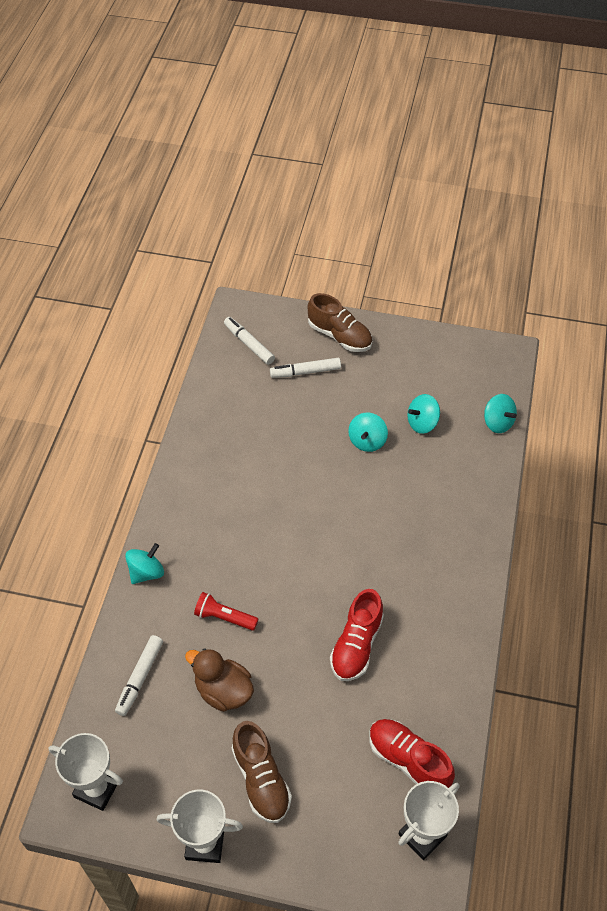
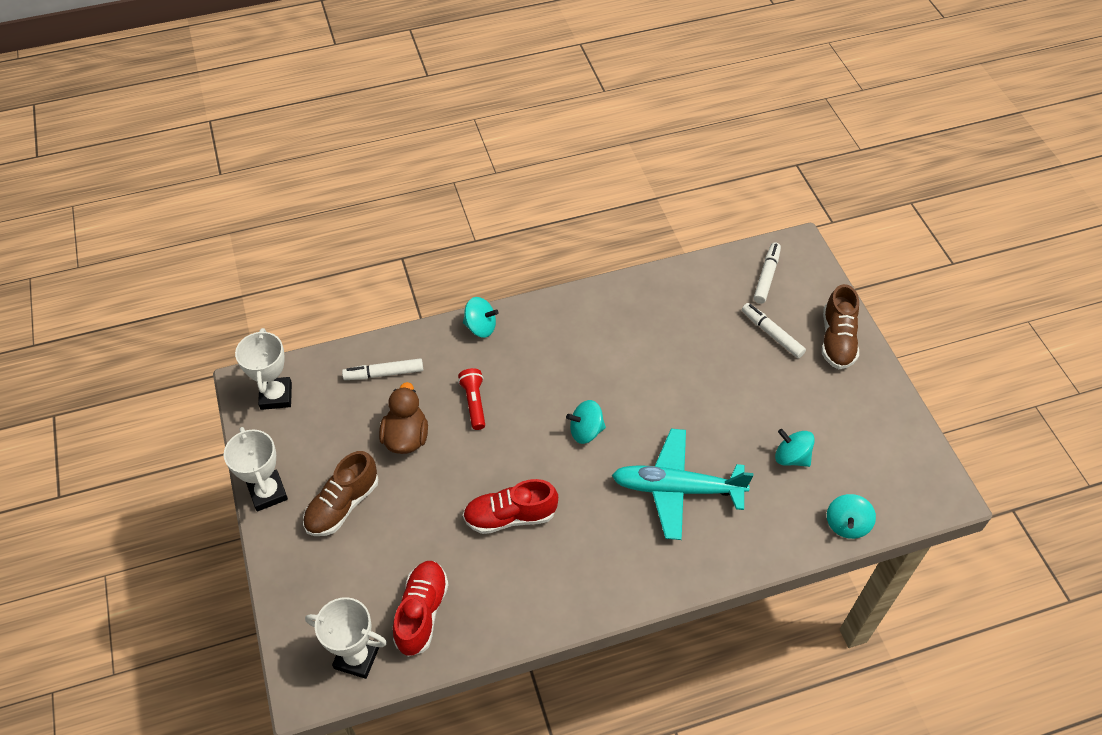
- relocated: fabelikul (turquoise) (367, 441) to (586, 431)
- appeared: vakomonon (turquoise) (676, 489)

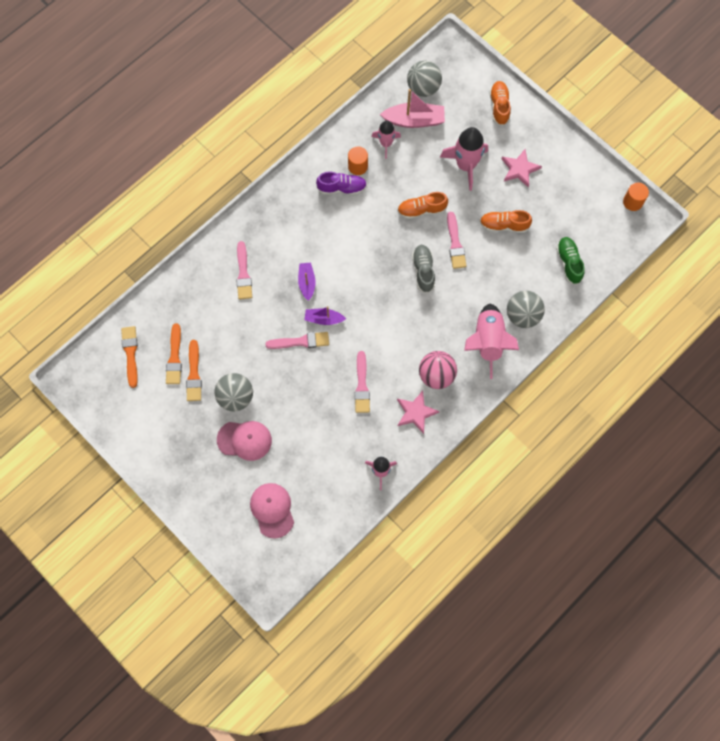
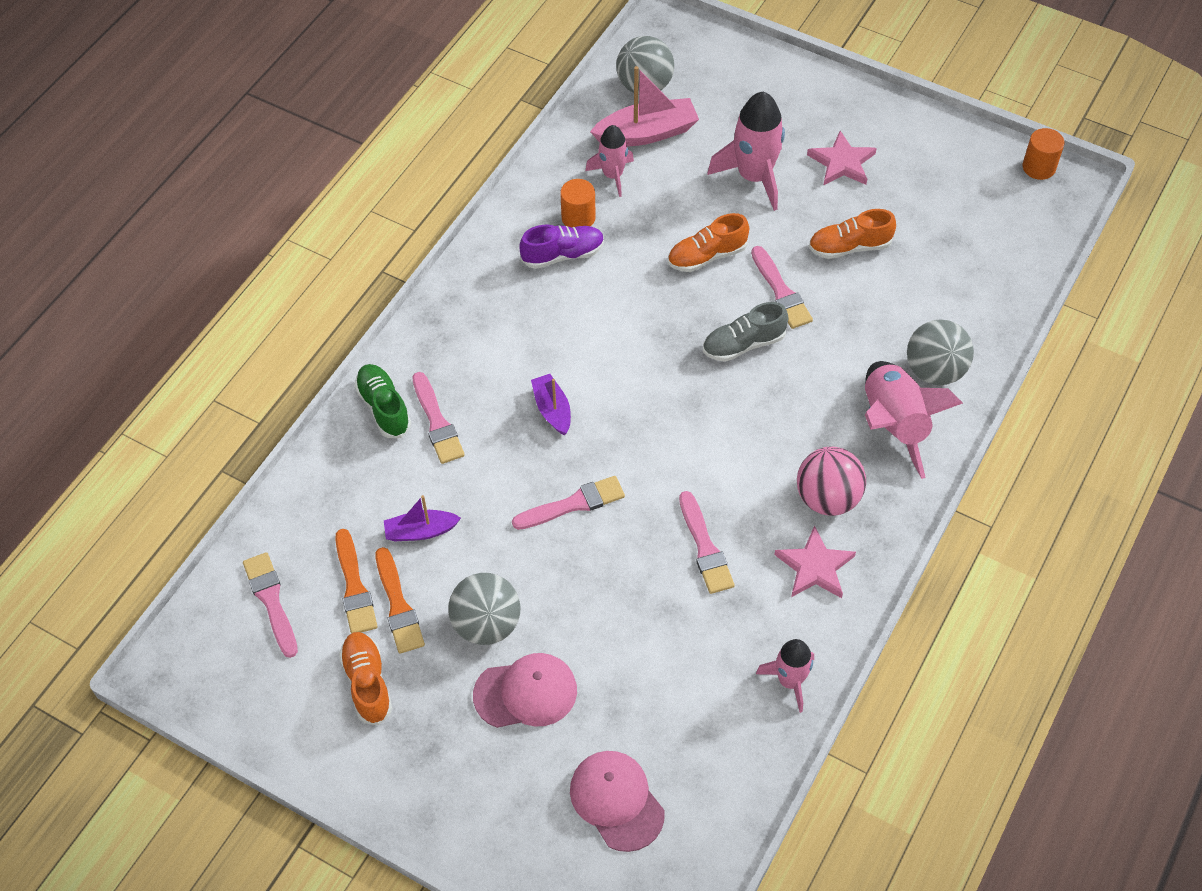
- relocated: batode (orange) (499, 106) to (367, 683)
- relocated: batode (green) (568, 263) to (384, 408)
- spun: batode (grey) (423, 271) = (743, 344) 90 degrees counterclockwise
- relocated: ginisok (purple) (324, 319) to (421, 531)
- colour: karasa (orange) (130, 353) to karasa (pink) (271, 601)

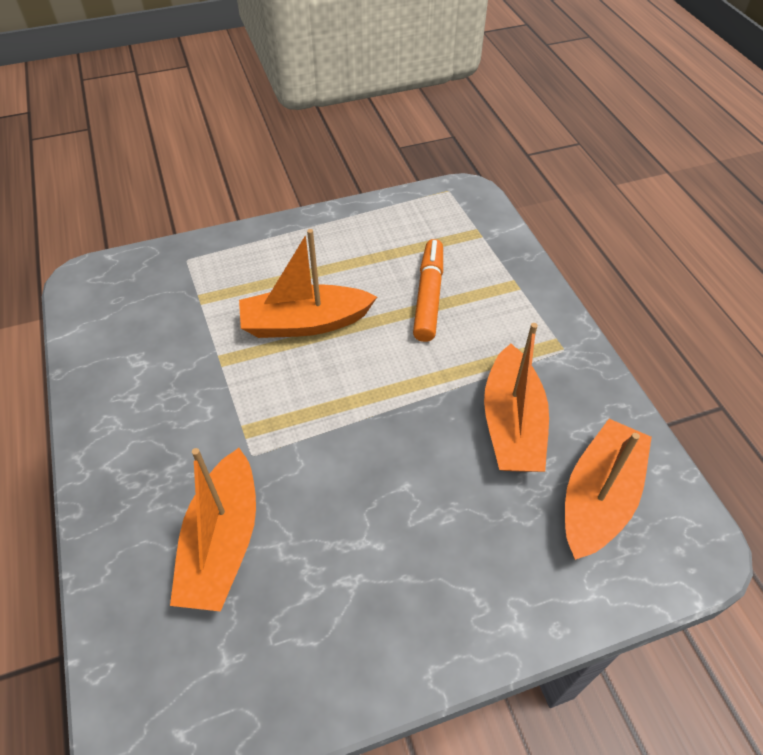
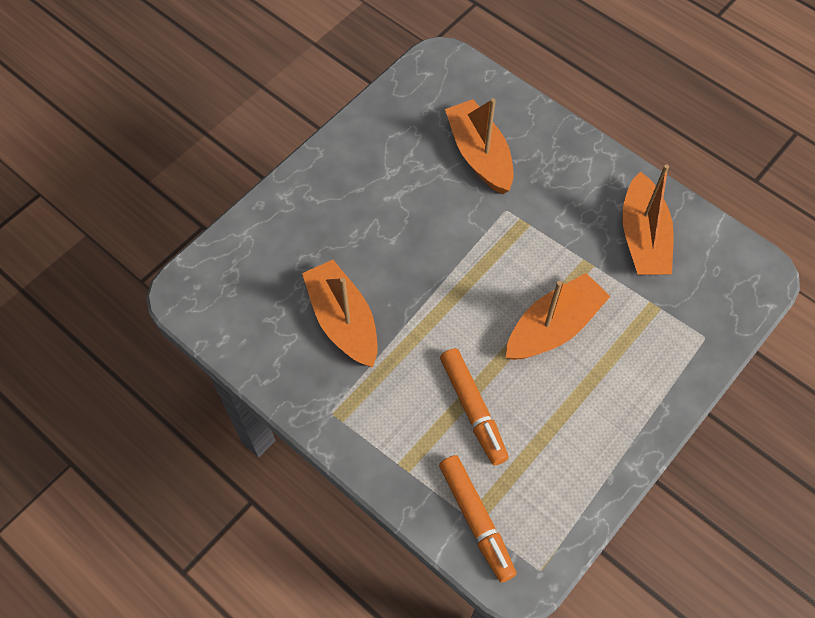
- relocated: ginisok (orange) (598, 497) to (643, 238)
- appeared: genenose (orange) (476, 520)

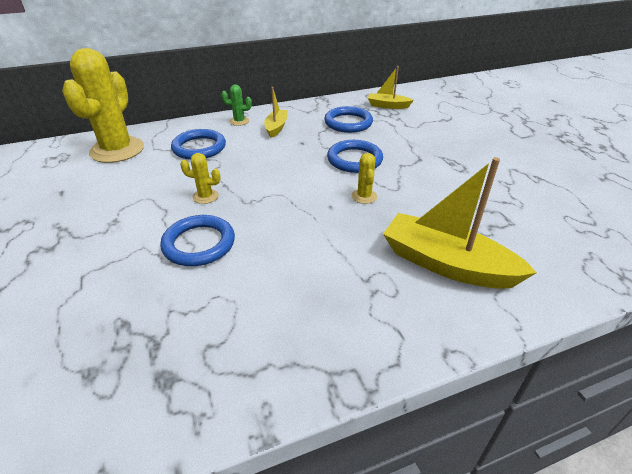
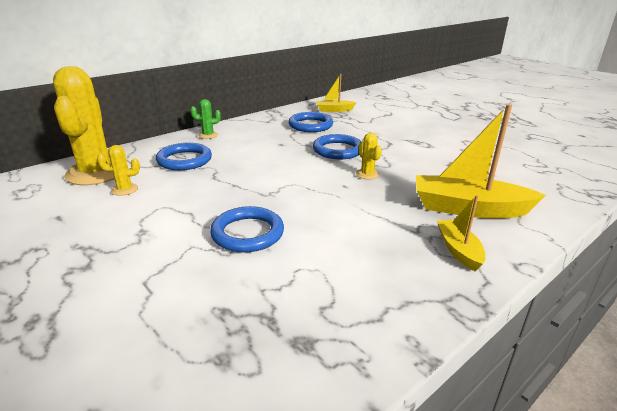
- relocated: ginisok (yellow) (276, 127) to (458, 250)
- relocated: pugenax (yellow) (205, 196) to (124, 189)

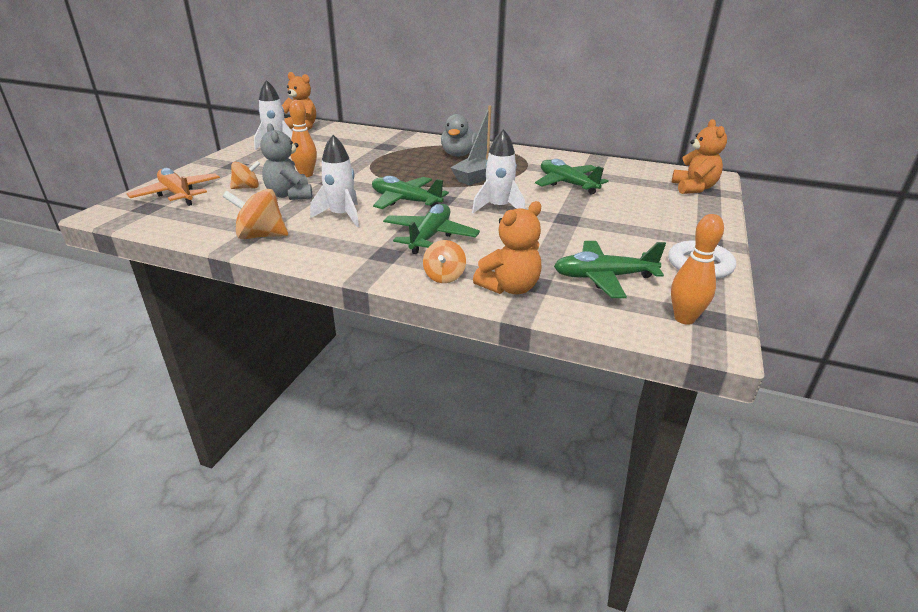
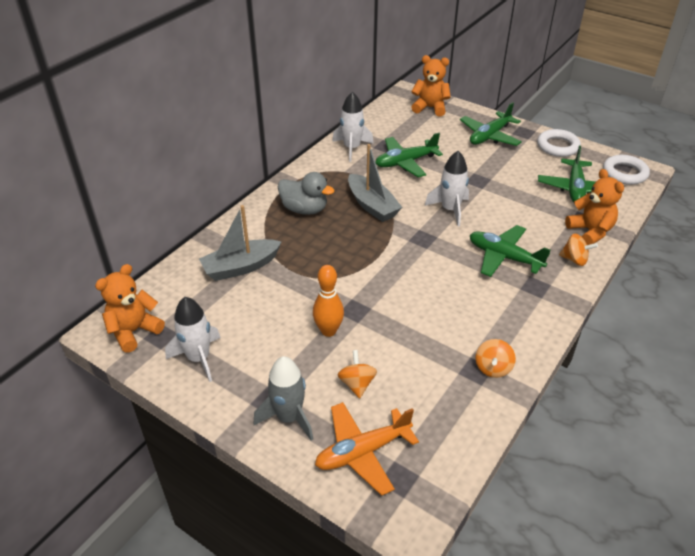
- missing: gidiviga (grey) (289, 195)
- relocated: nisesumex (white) (341, 216) to (352, 148)
- relocated: vakomonon (green) (405, 201) to (489, 136)
- size: fabelikul (orange) (261, 236) = (493, 368) x0.66
- exchanged: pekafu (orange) (684, 319) to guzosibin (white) (624, 173)
- appeared: ginisok (grey) (241, 267)
- appeared: nisesumex (grey) (289, 417)

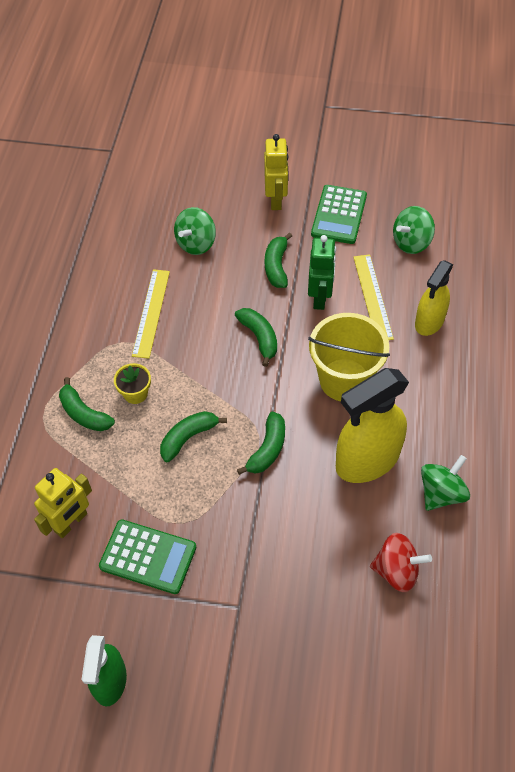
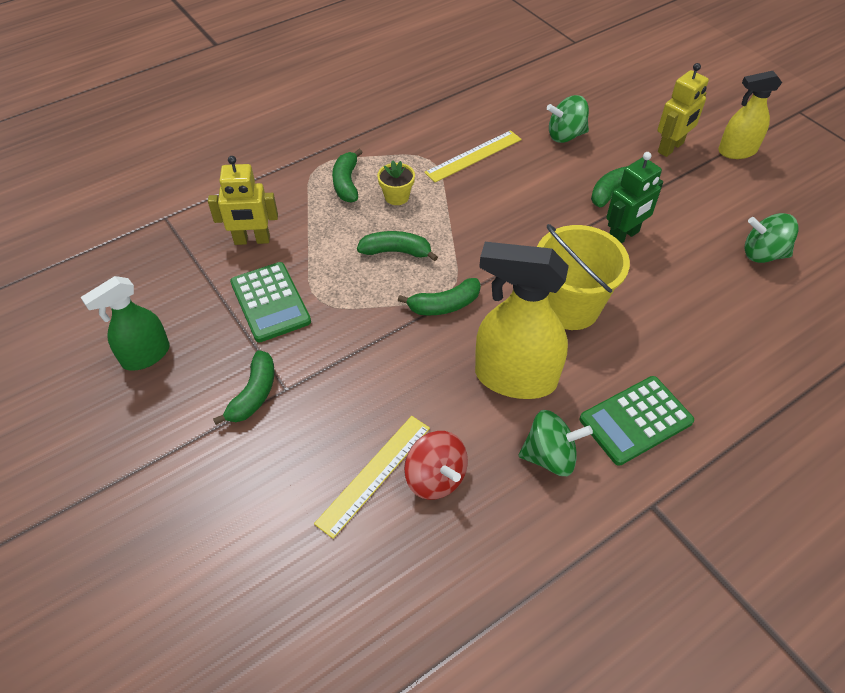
- relocated: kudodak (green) (339, 215) to (635, 420)
- relocated: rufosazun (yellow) (372, 297) to (374, 474)
- relocated: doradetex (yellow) (429, 322) to (737, 151)
- relocated: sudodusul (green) (259, 338) to (254, 394)

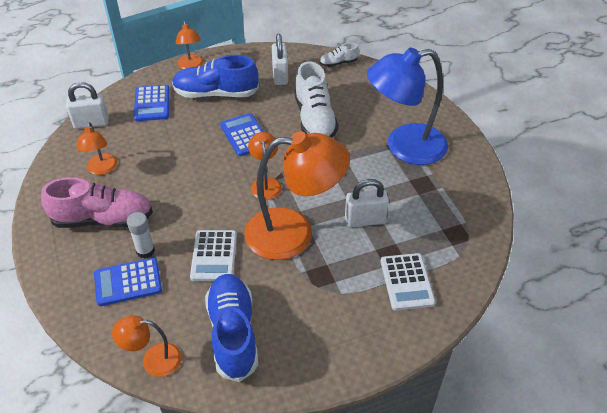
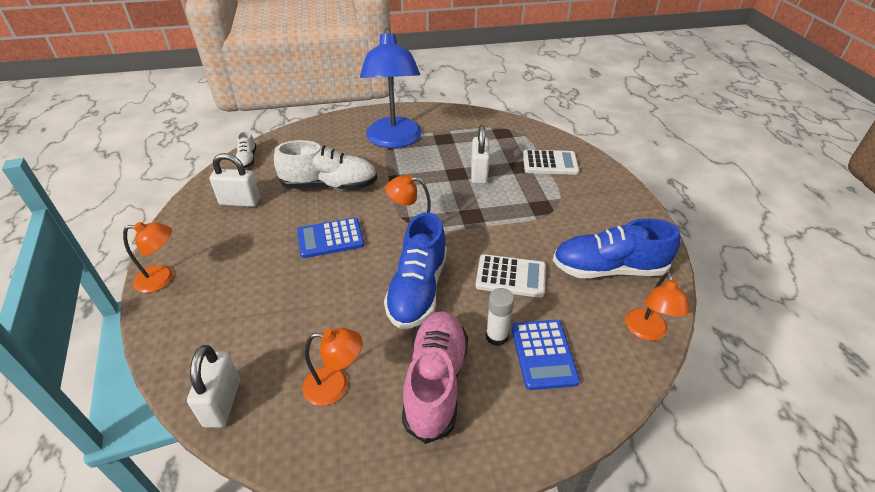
- relocated: batode (blue) (216, 94) to (418, 289)
- missing: kudodak (blue) (152, 104)
- missing: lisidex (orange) (294, 233)

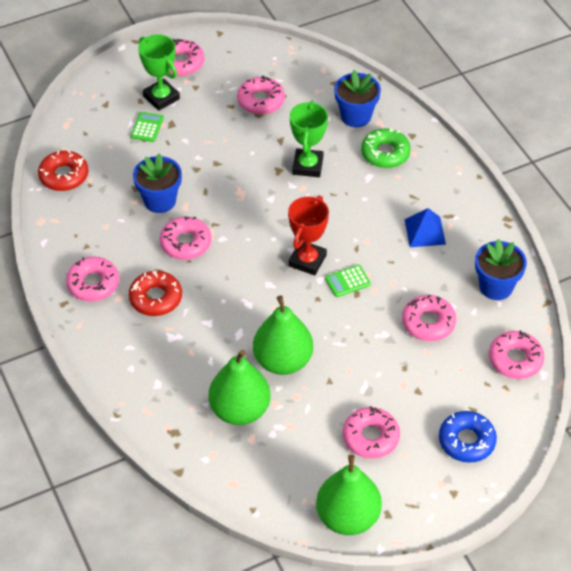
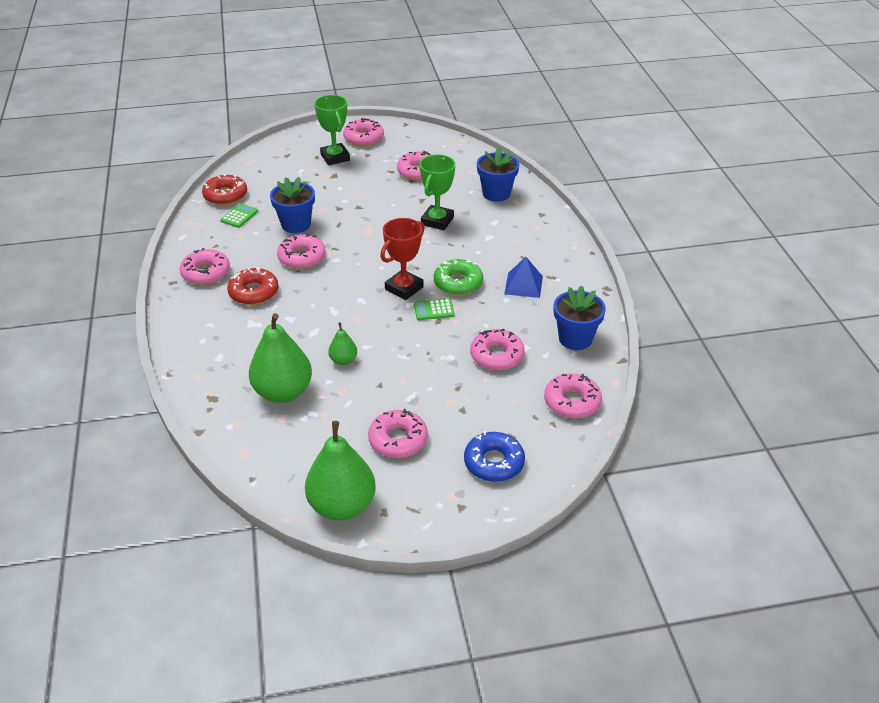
- relocated: kudodak (green) (147, 127) to (239, 216)
- relocated: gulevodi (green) (385, 153) to (458, 283)
- size: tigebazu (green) (283, 361) = (343, 360) x0.48

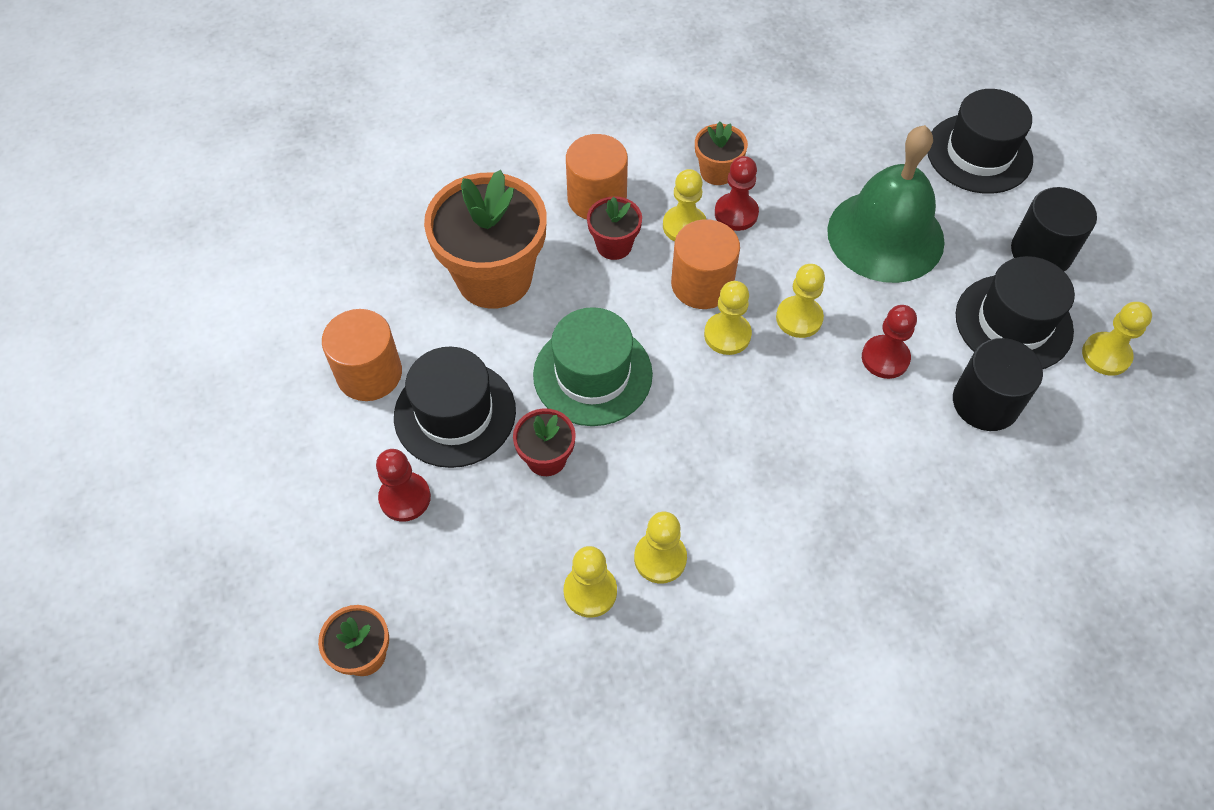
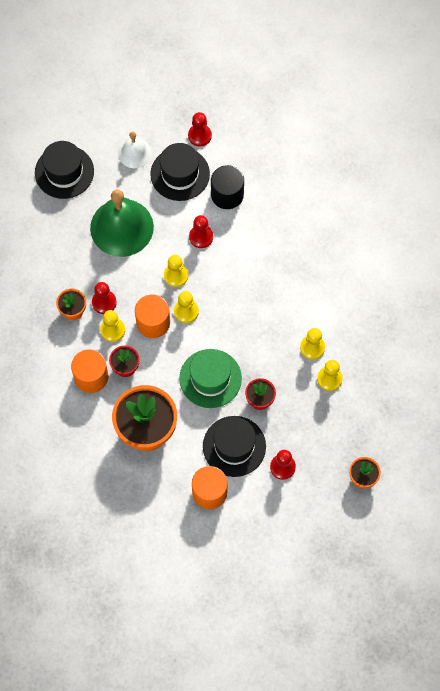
- exchanged: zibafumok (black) (1041, 252) to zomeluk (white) (134, 153)
- colour: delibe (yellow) (1106, 355) to delibe (red) (199, 135)

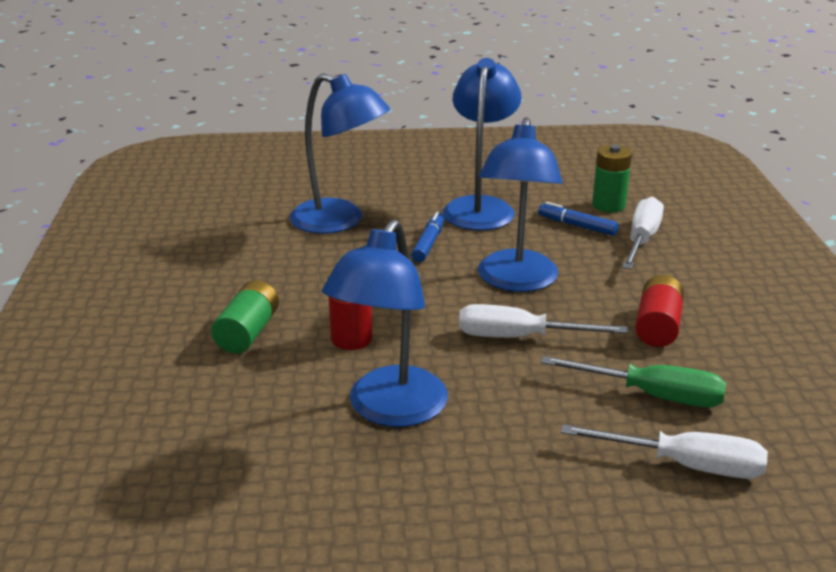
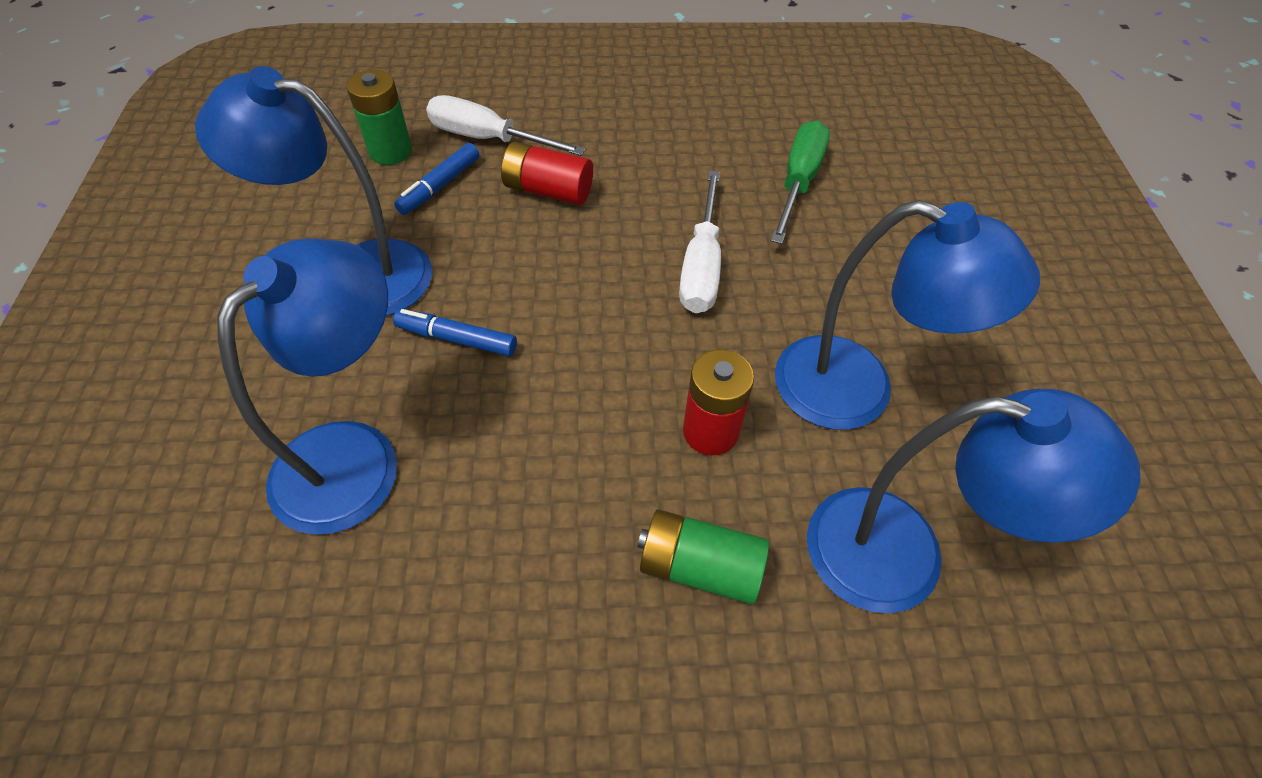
- relocated: lisidex (blue) (516, 281) to (903, 555)
- relocated: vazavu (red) (657, 326) to (548, 190)
- missing: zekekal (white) (685, 465)

